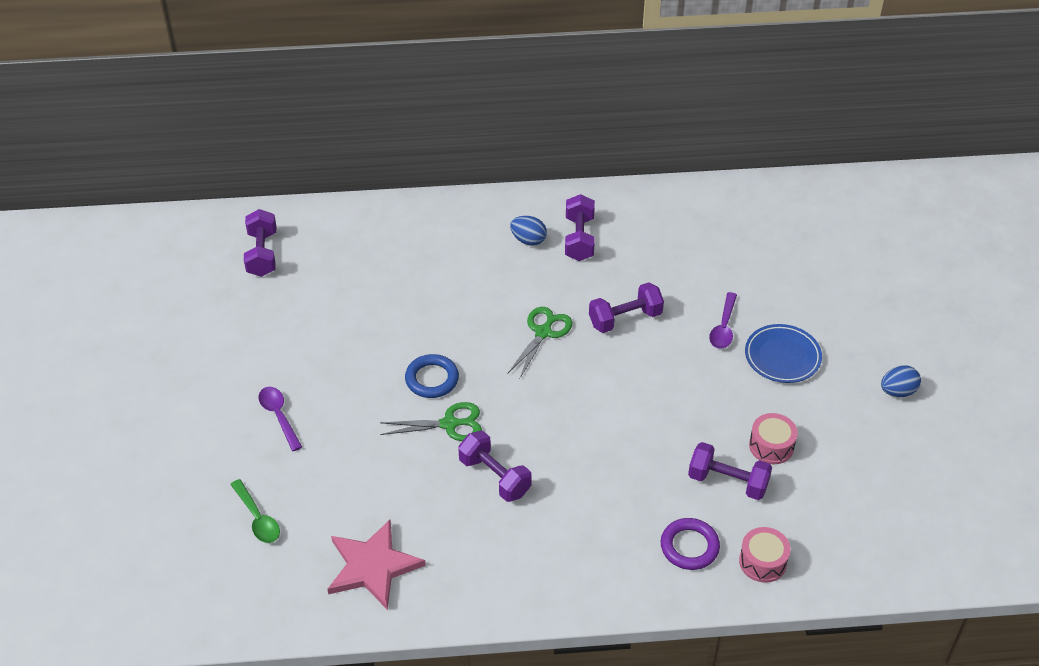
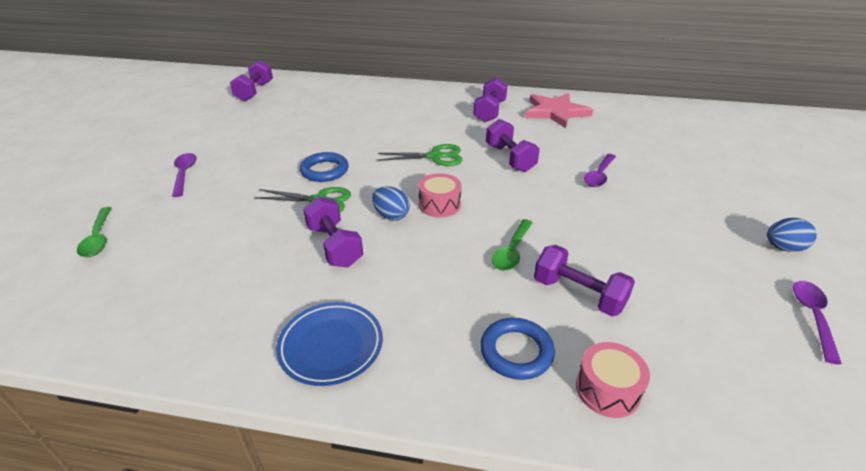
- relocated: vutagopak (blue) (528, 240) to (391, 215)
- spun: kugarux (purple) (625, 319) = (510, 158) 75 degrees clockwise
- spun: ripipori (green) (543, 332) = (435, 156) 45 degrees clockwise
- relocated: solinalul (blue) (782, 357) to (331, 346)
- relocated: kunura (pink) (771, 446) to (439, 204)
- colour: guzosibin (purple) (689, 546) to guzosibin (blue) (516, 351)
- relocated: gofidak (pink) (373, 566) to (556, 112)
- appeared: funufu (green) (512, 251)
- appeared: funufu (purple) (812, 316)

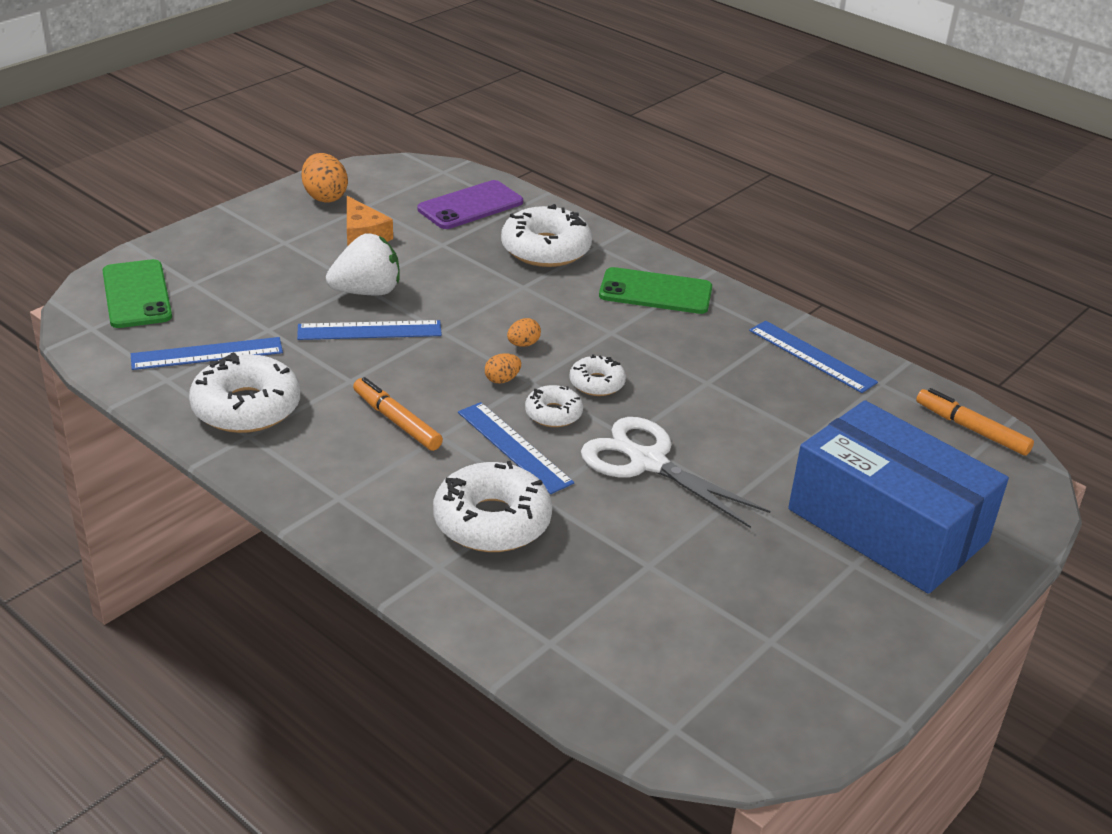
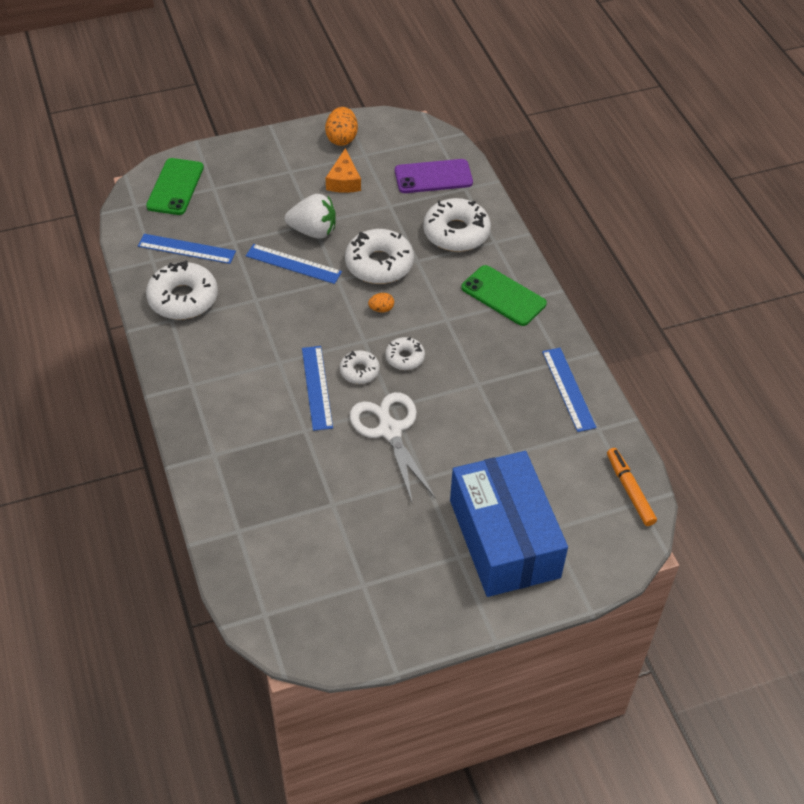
- missing: vutagopak (orange) (502, 380)
- missing: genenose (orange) (396, 421)
- relocated: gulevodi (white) (492, 521) to (379, 264)

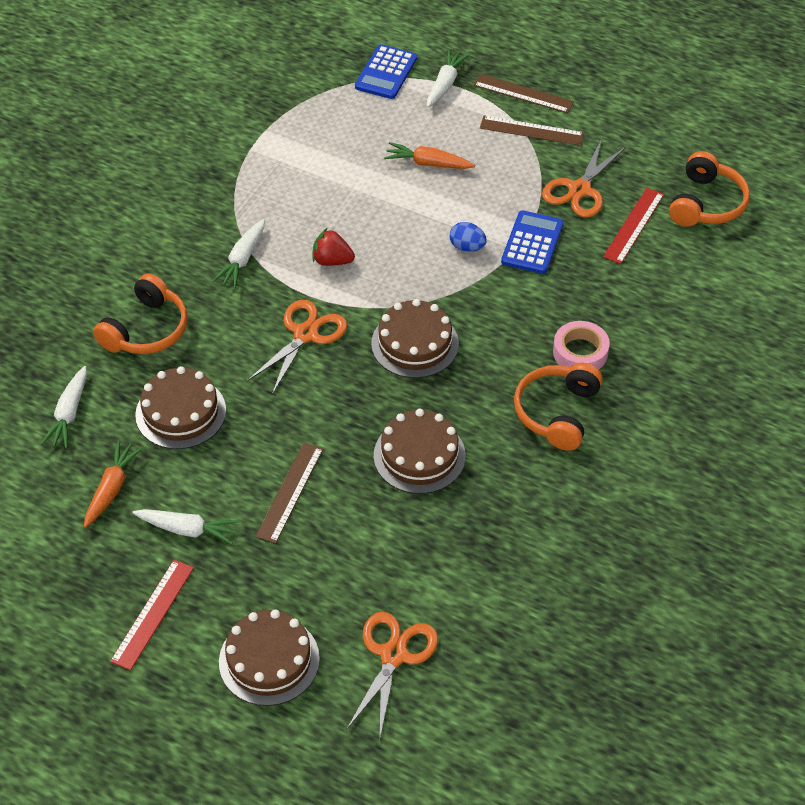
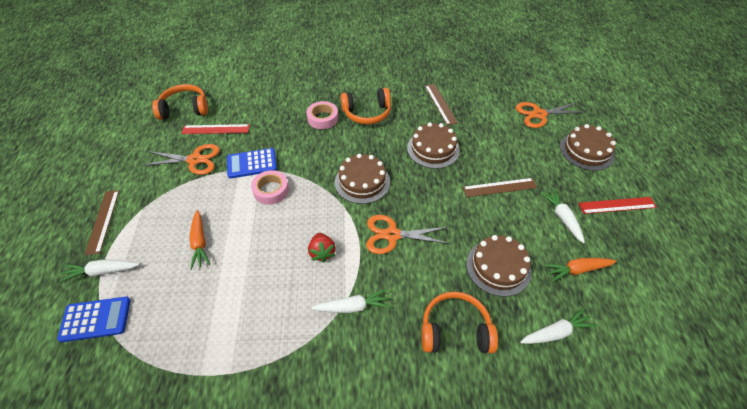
- relocated: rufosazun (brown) (531, 131) to (440, 104)
- exchanged: vutagopak (blue) (467, 247) to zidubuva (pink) (271, 190)

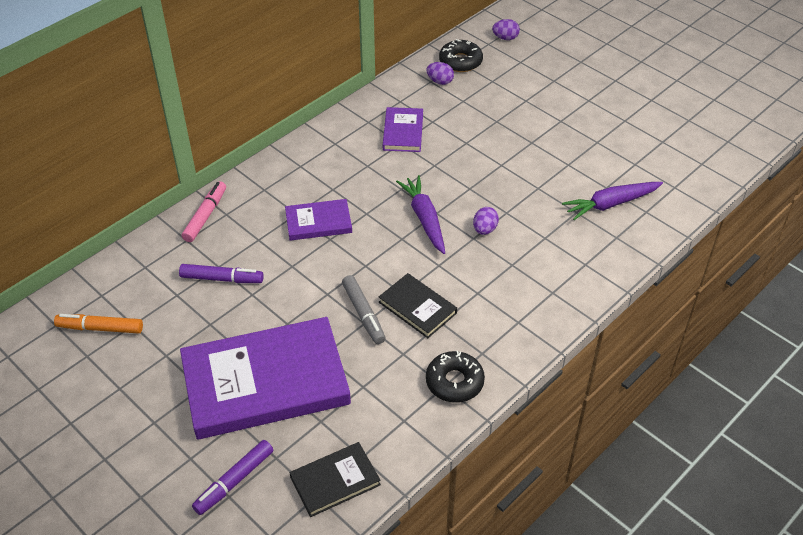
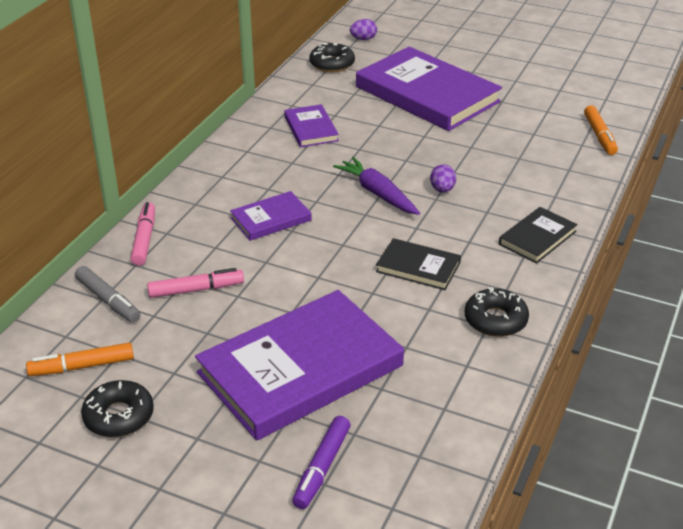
- missing: vutagopak (purple) (440, 81)
- missing: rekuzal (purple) (610, 204)
- colour: genenose (purple) (222, 279) to genenose (pink) (196, 290)
- relocated: genenose (grey) (363, 314) to (108, 300)
- relocated: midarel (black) (335, 481) to (537, 238)
- appeared: midarel (purple) (427, 94)
- appeared: genenose (orange) (599, 136)
- appeared: gulevodi (black) (119, 416)

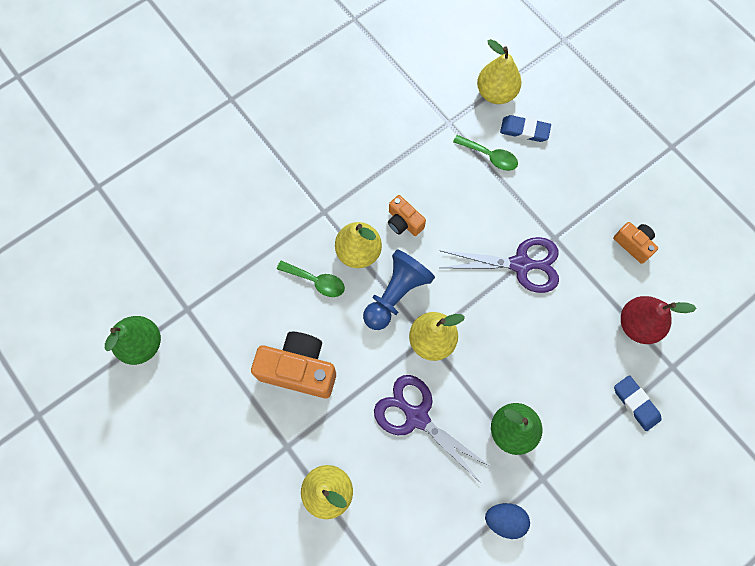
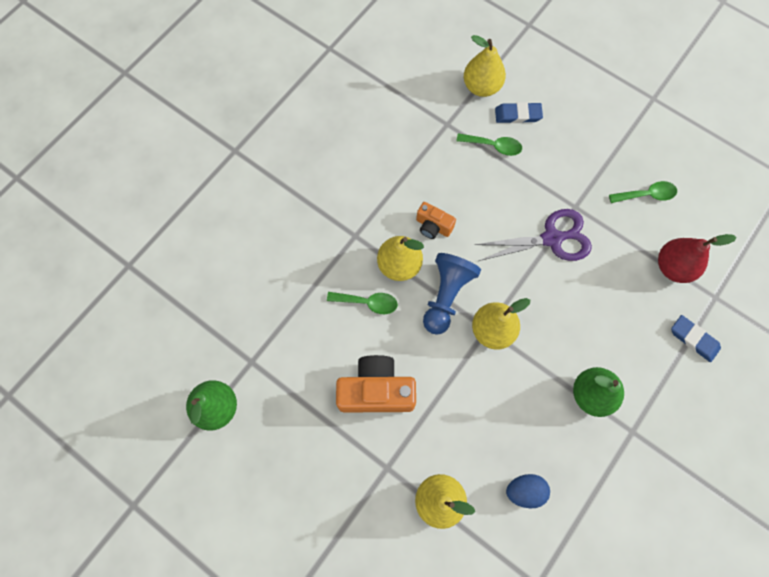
- exchanged: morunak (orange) (633, 244) to funufu (green) (646, 195)
- missing: ripipori (purple) (417, 417)
- relocated: vutagopak (blue) (505, 520) to (524, 490)

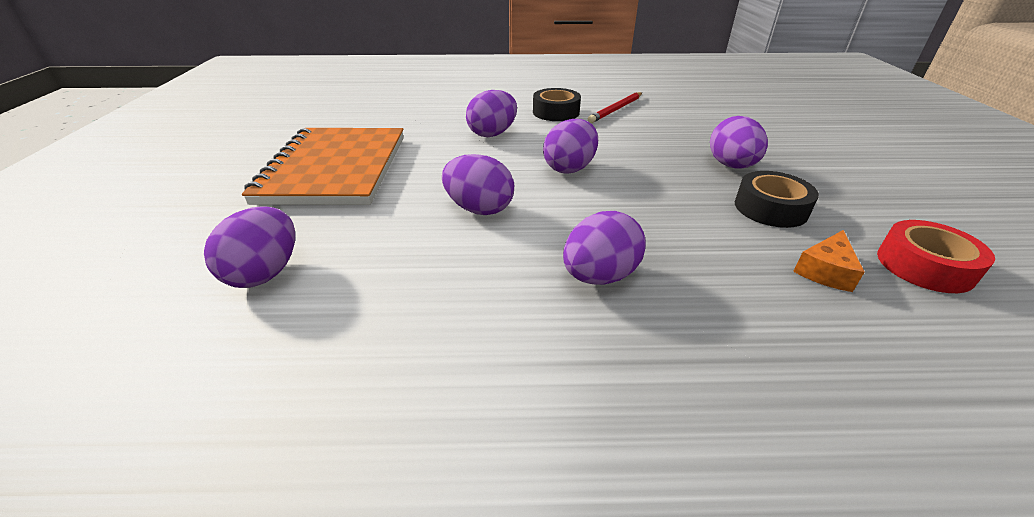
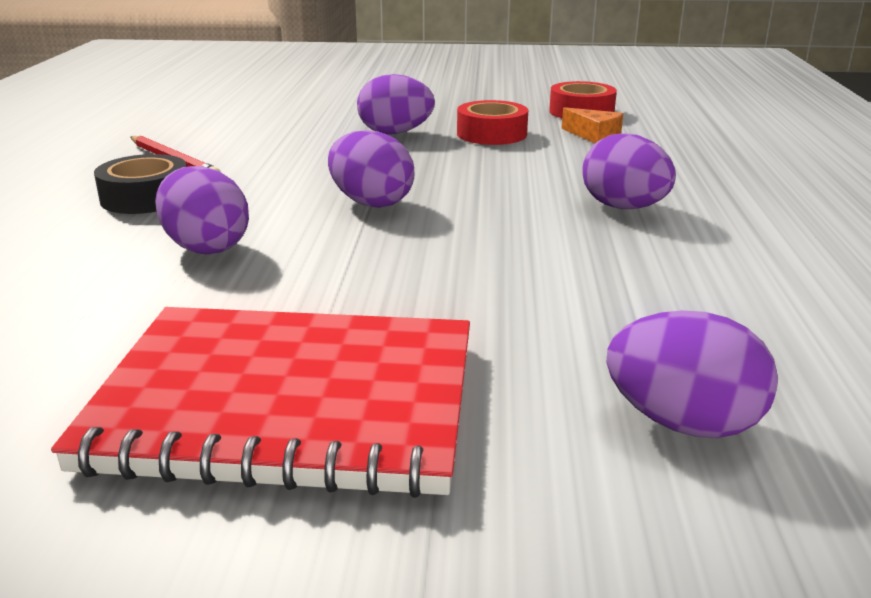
- colour: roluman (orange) (335, 169) to roluman (red) (288, 404)
- missing: vutagopak (purple) (479, 209)
- colour: zidubuva (black) (770, 208) to zidubuva (red) (491, 134)

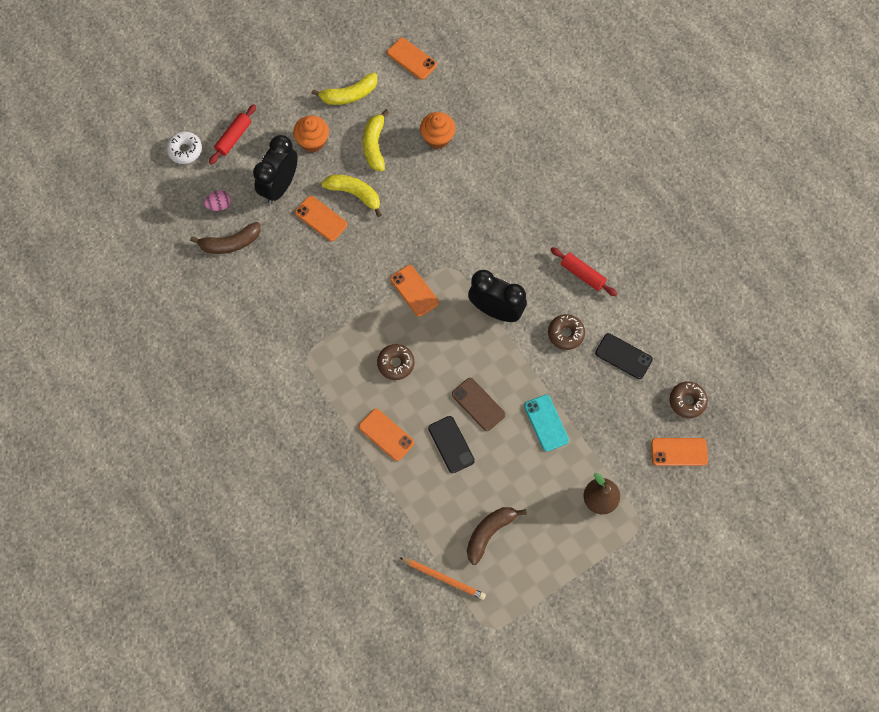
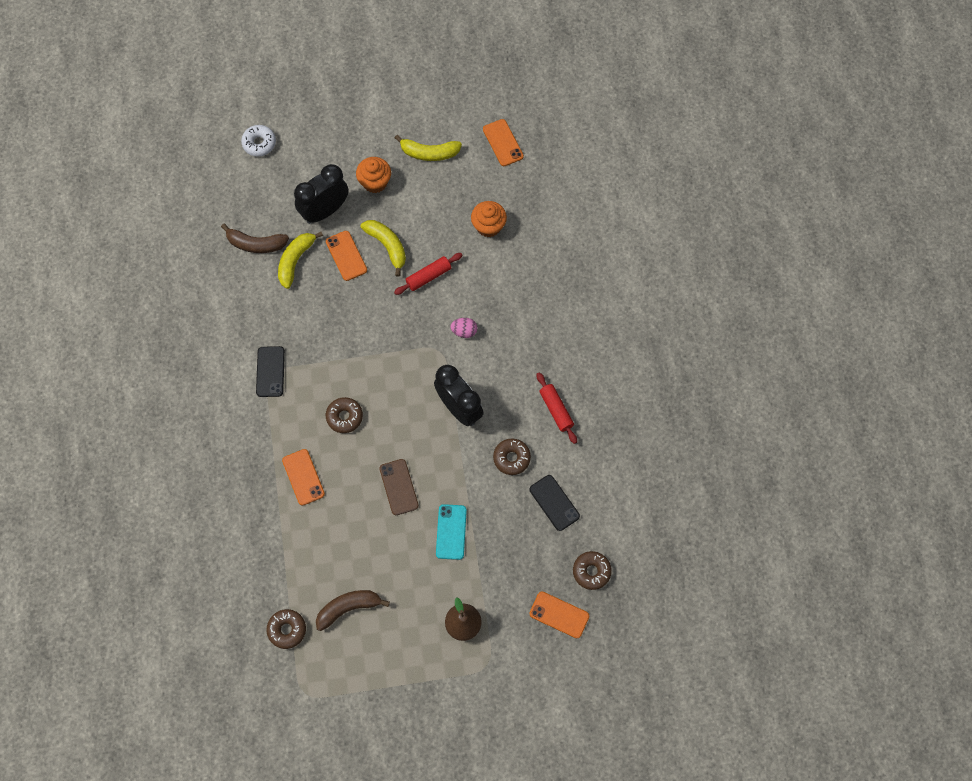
- relocated: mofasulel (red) (233, 137) to (428, 276)
- relocated: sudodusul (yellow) (374, 145) to (295, 261)
- relocated: vutagopak (pink) (219, 205) to (464, 331)
- missing: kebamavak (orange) (414, 291)
- relocated: kebamavak (black) (451, 444) to (270, 371)
- exchanged: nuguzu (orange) (443, 578) to gulevodi (brown) (287, 630)

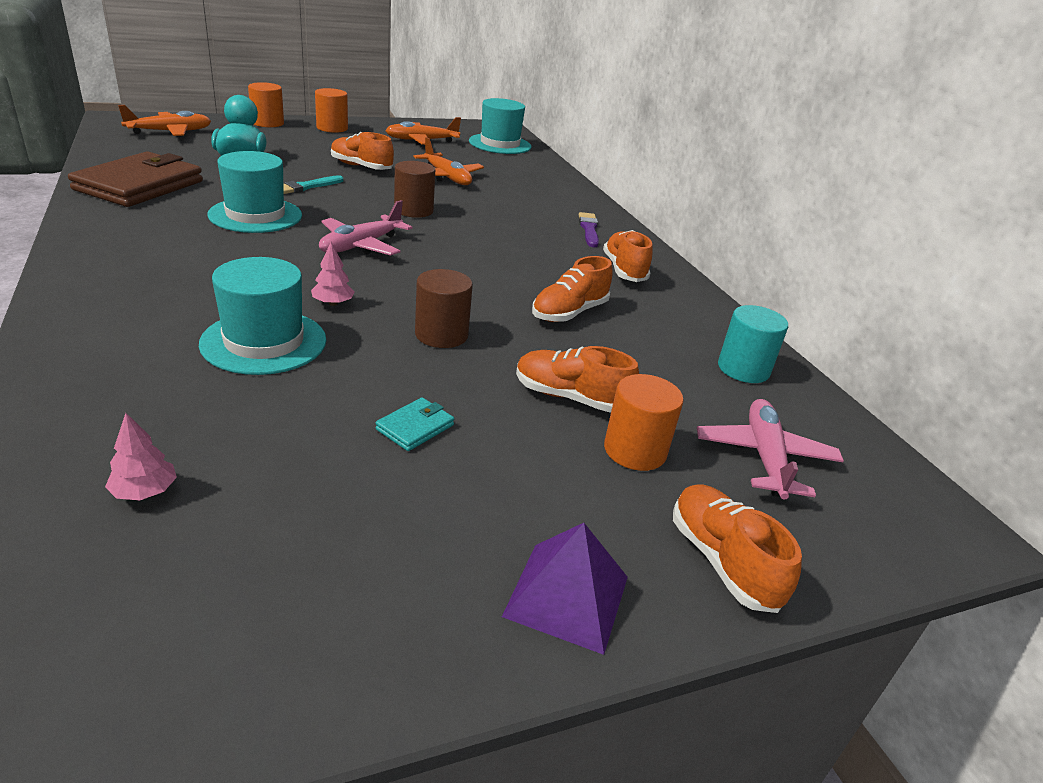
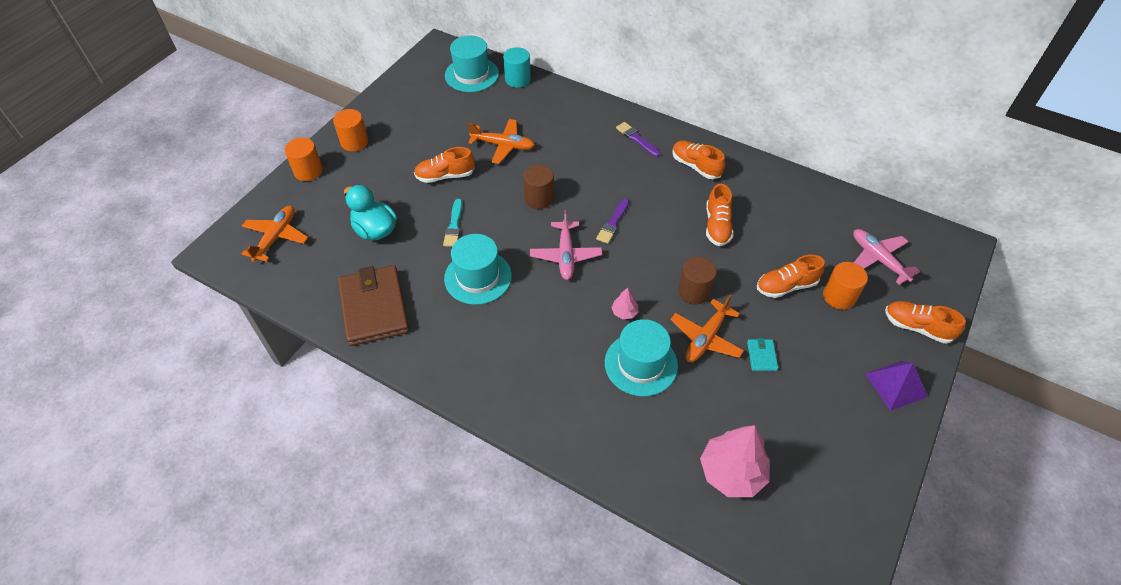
- relocated: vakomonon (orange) (421, 141) to (706, 338)
- relocated: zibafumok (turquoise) (743, 369) to (517, 79)
- size: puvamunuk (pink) (145, 492) = (731, 472) x2.18
- appeared: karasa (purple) (613, 223)

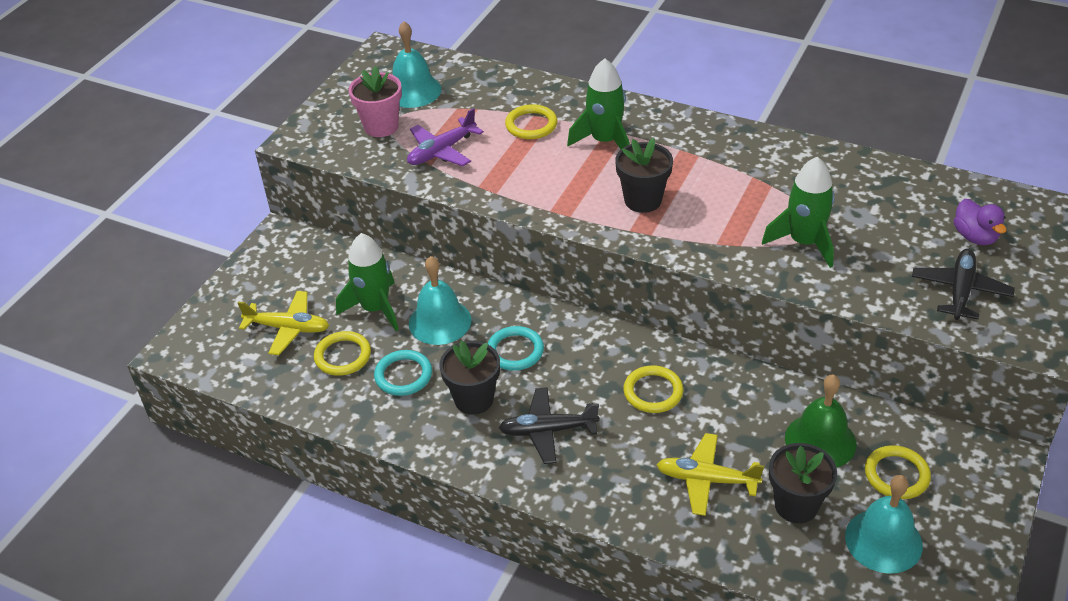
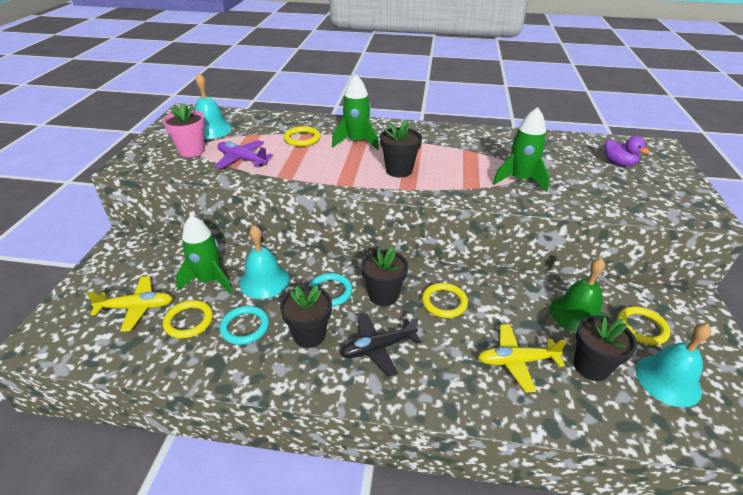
- spun: vakomonon (purple) (442, 151) = (242, 159) 90 degrees clockwise
- missing: vakomonon (black) (960, 291)
- appeared: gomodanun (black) (383, 295)

